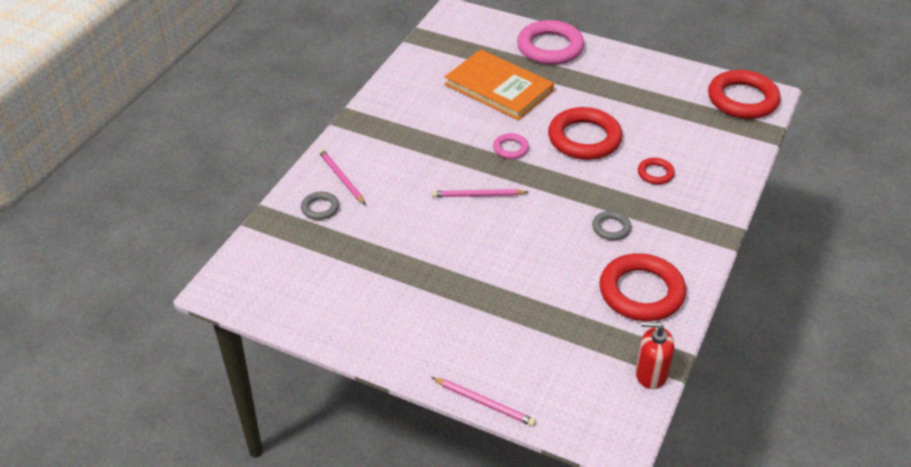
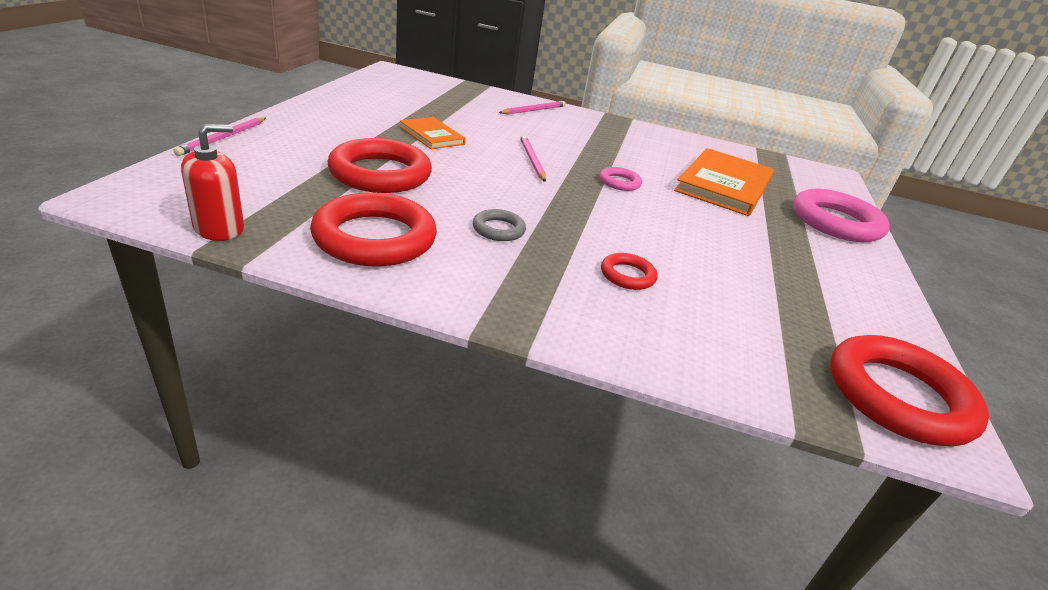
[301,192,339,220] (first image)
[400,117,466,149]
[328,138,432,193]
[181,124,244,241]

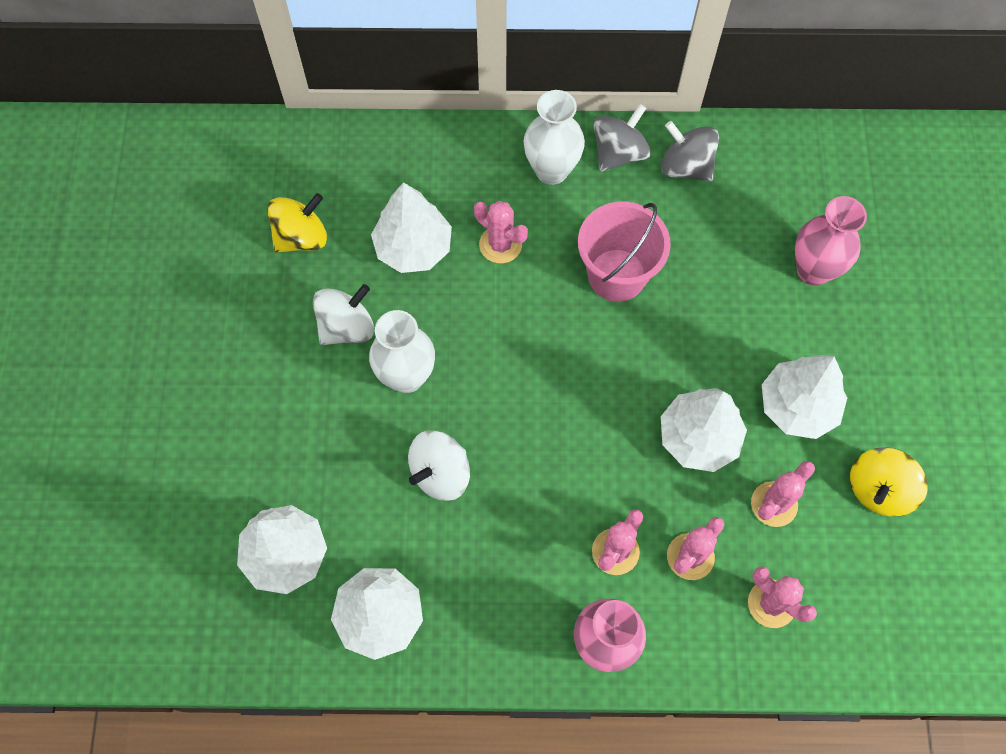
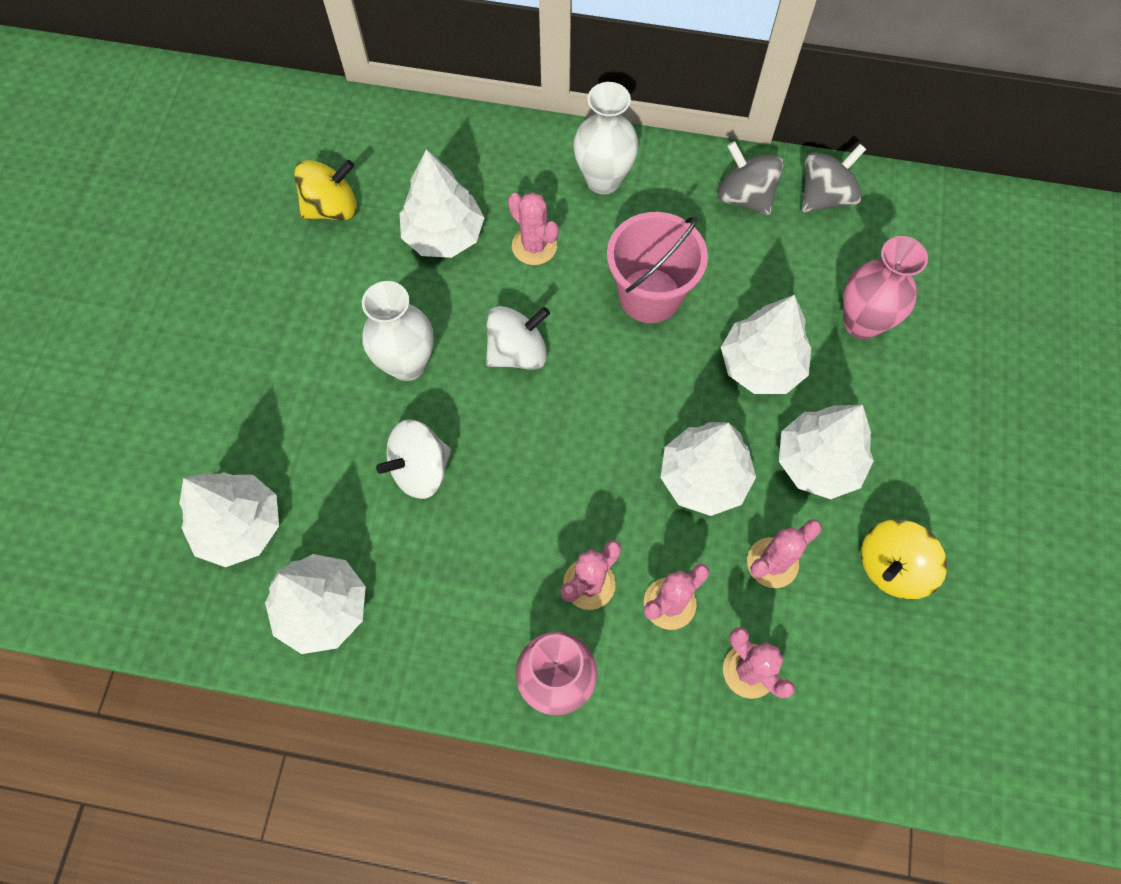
[721,295,811,394]
[486,306,550,370]
[802,144,866,213]

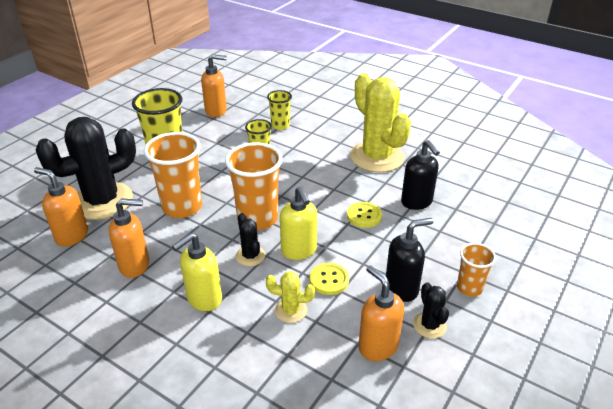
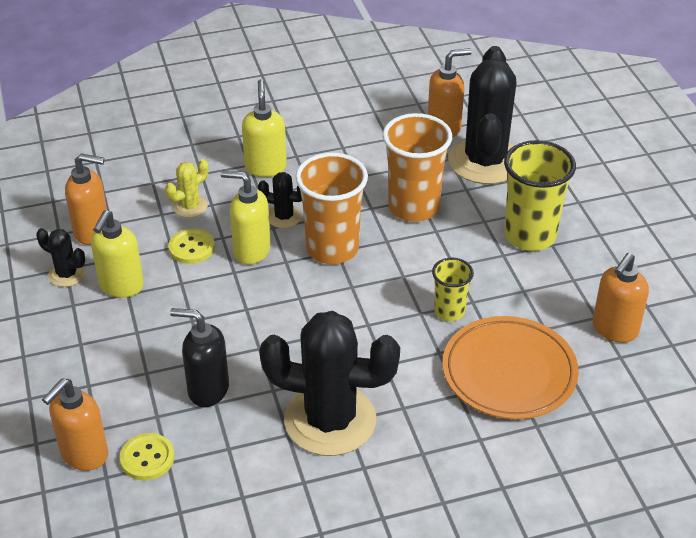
[457,243,496,297] (first image)
[42,378,108,471]
[120,433,174,480]
[442,316,579,419]
[259,311,400,456]
[91,210,144,298]

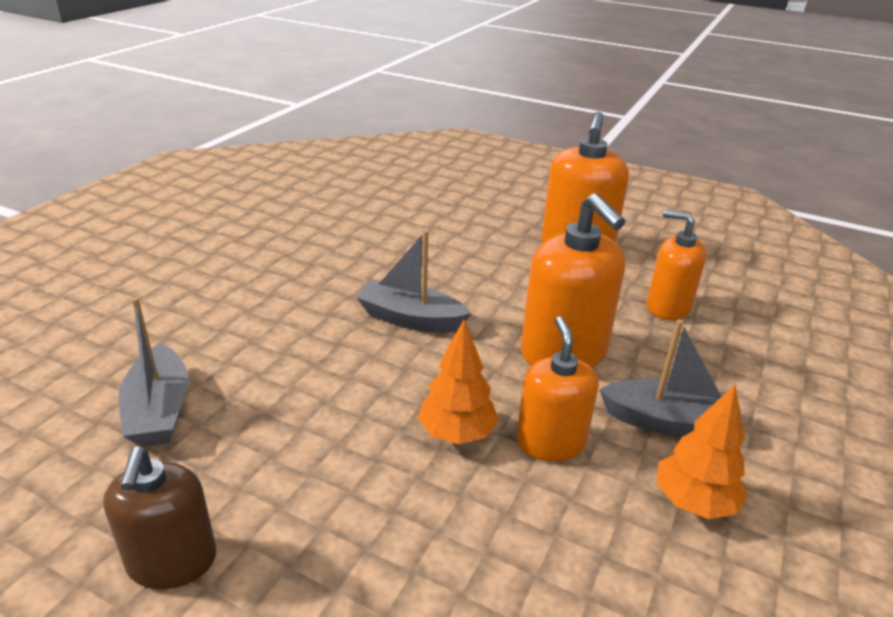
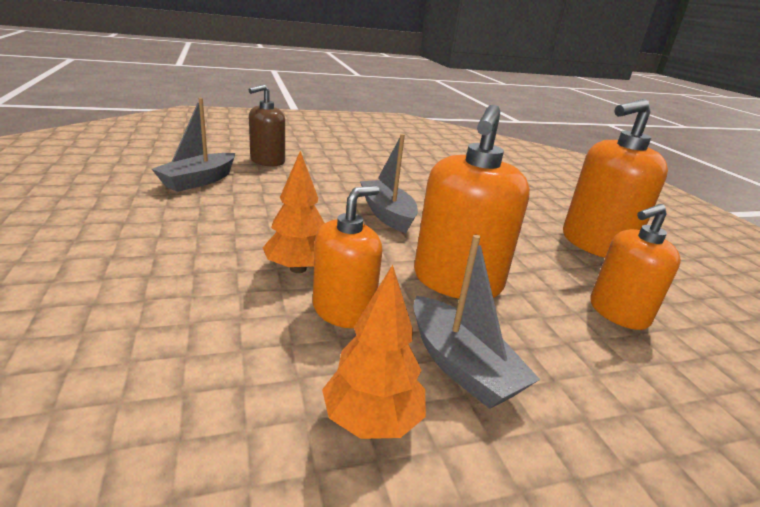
[249,84,285,166]
[590,204,681,330]

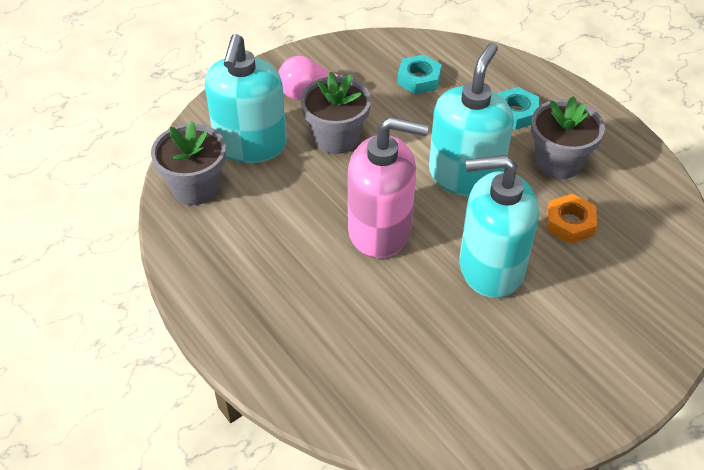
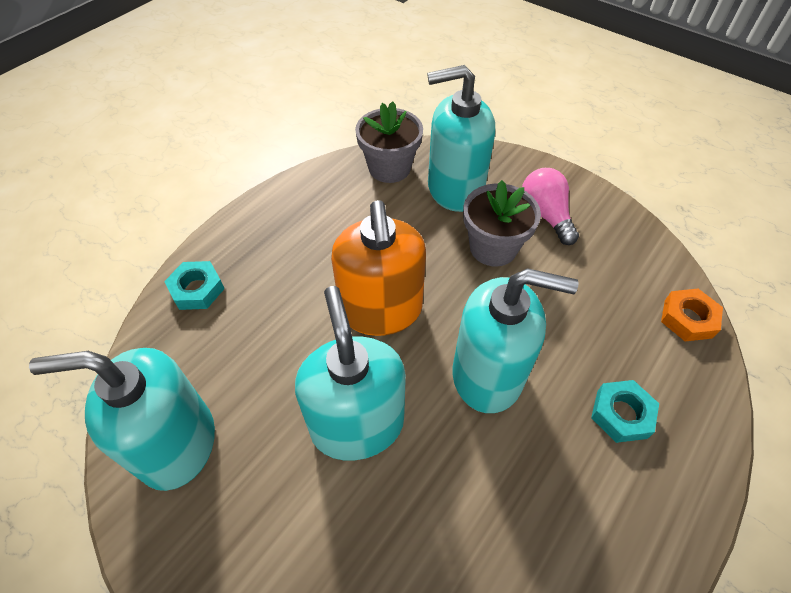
[531,96,605,179] (first image)
[29,348,215,491]
[164,261,225,310]
[661,289,723,341]
[331,200,426,336]

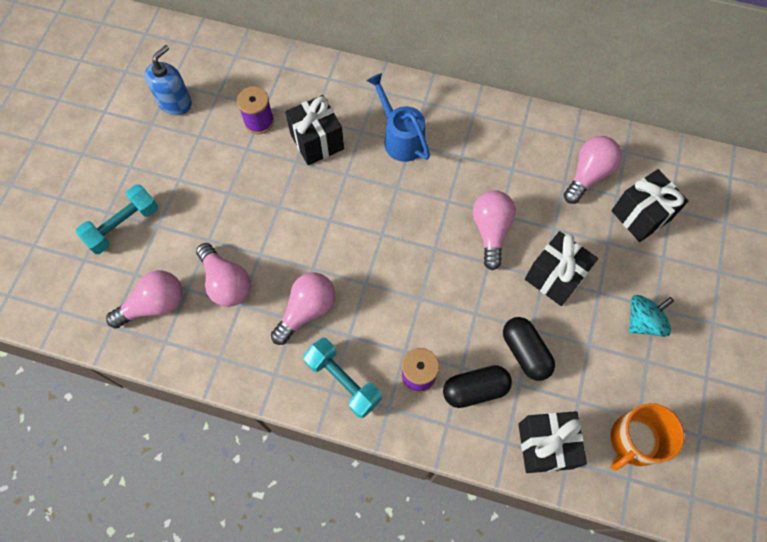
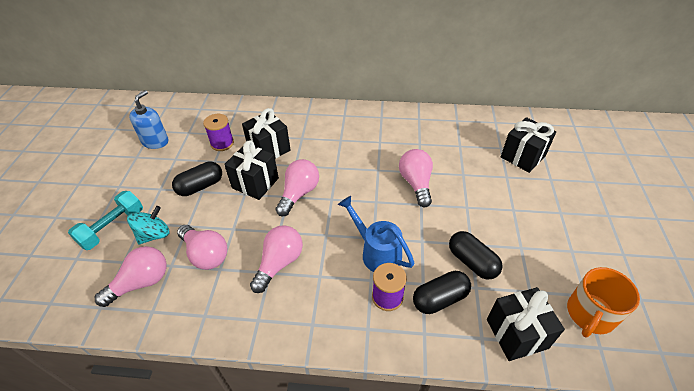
[303,337,382,418] (first image)
[172,162,222,196]
[338,196,414,272]
[224,140,279,200]
[275,159,319,216]
[127,206,169,244]

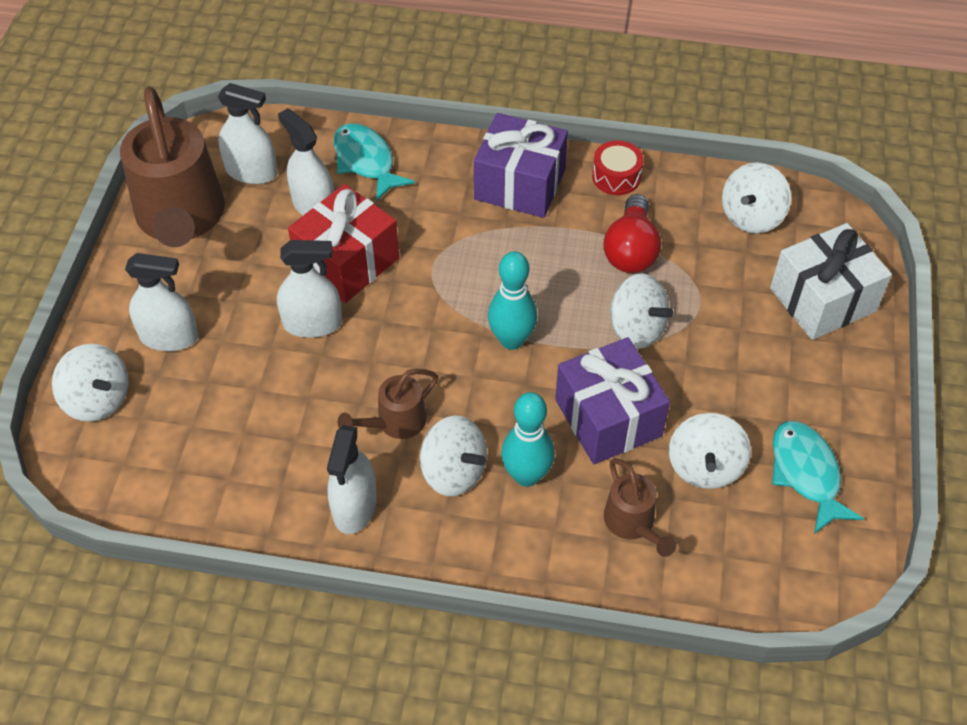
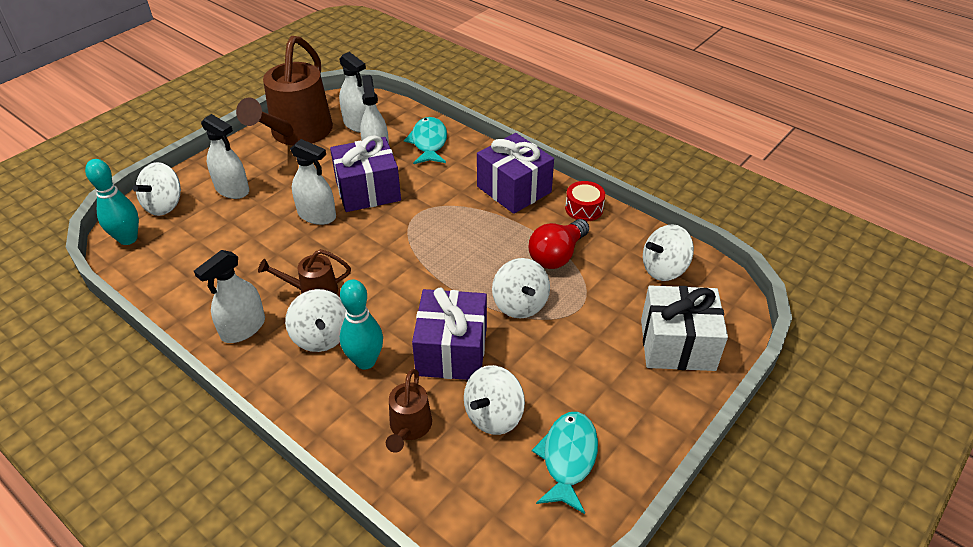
[85,159,139,245]
[330,135,401,212]
[133,162,181,216]

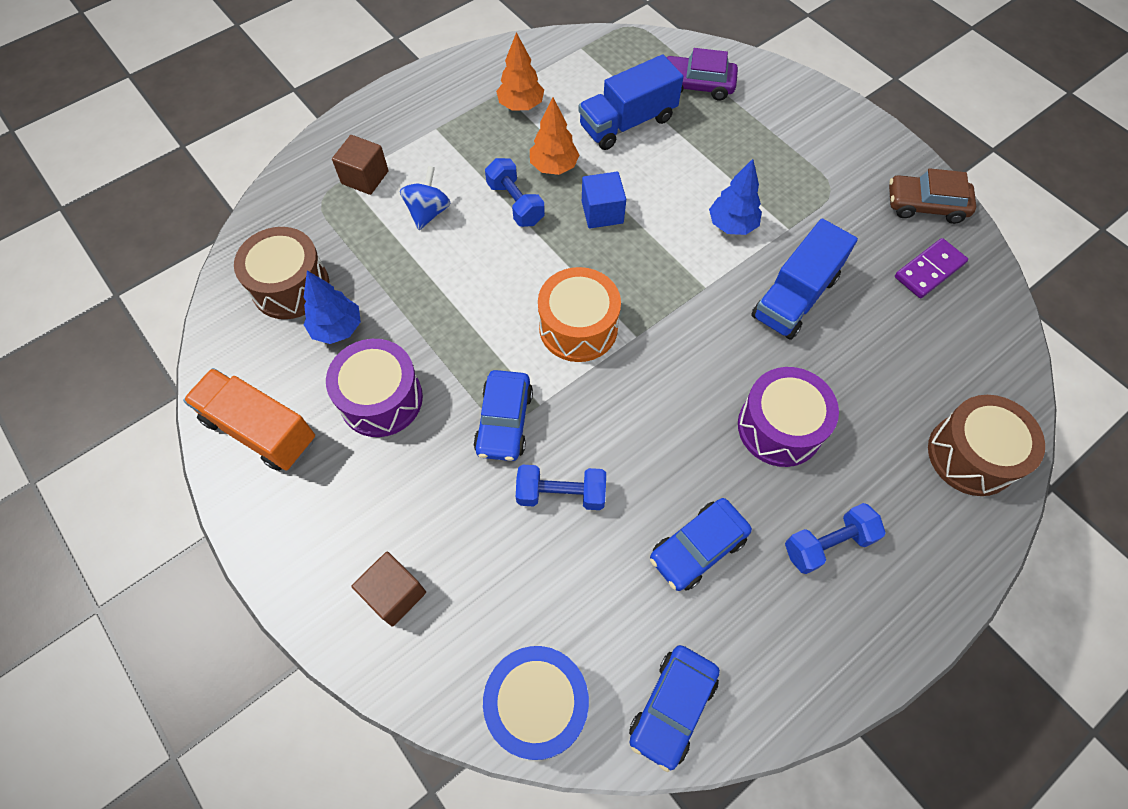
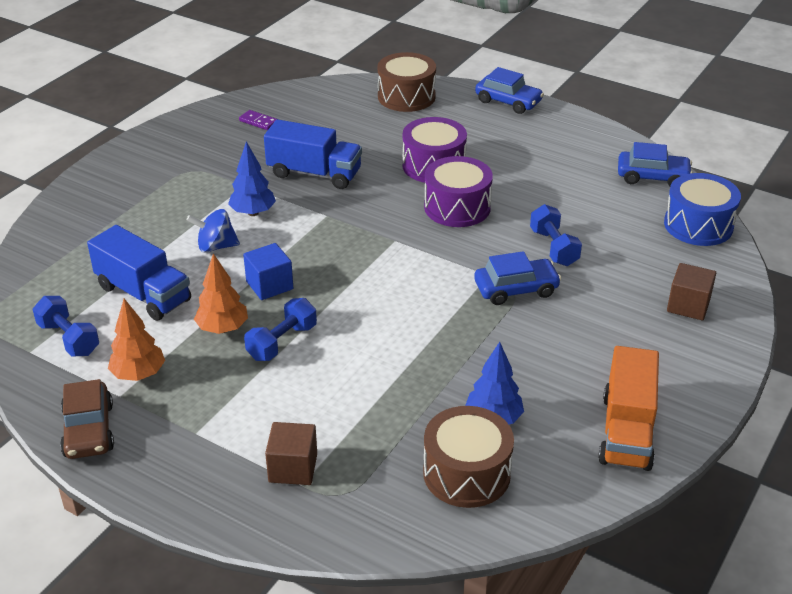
[538,267,621,362] (first image)
[666,48,738,101] (first image)
[424,156,493,227]
[186,209,240,253]
[475,67,544,114]
[32,296,99,357]
[60,379,114,459]
[239,110,277,130]

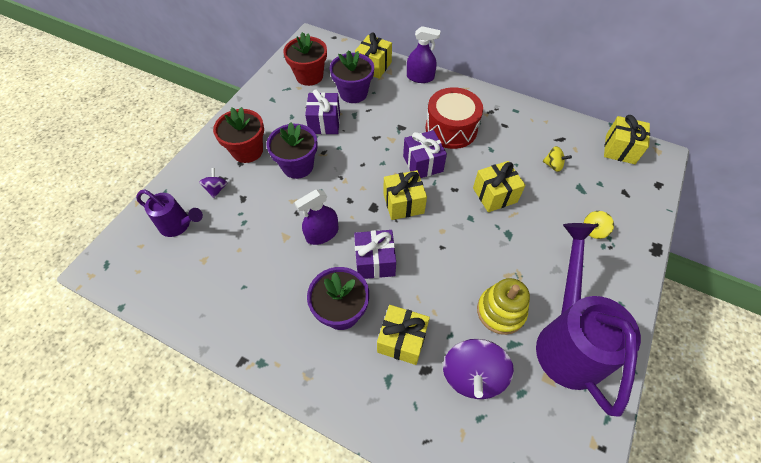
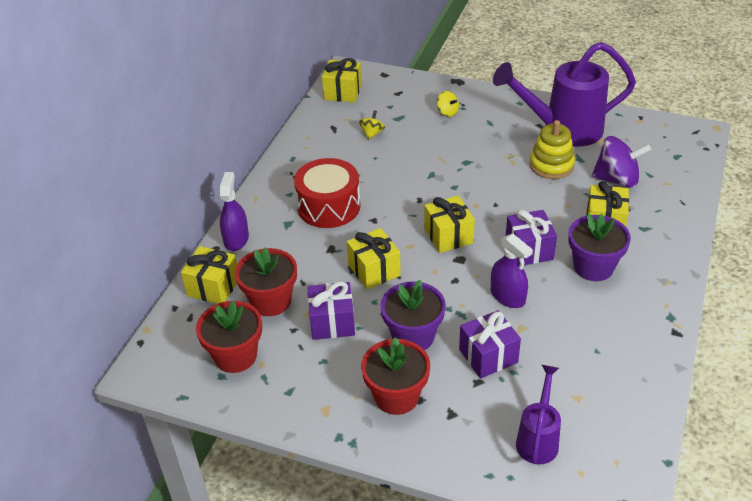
[199,168,227,198] (first image)
[459,310,521,378]
[347,228,401,289]
[235,247,297,316]

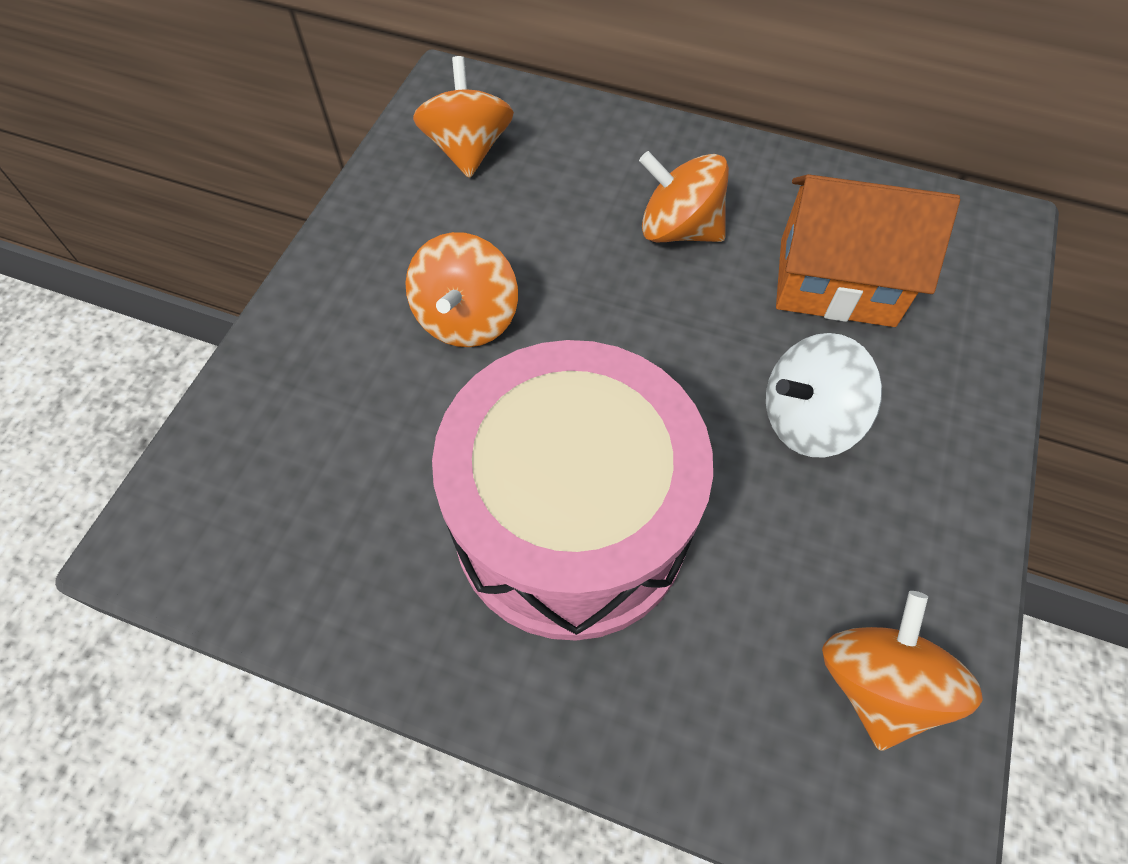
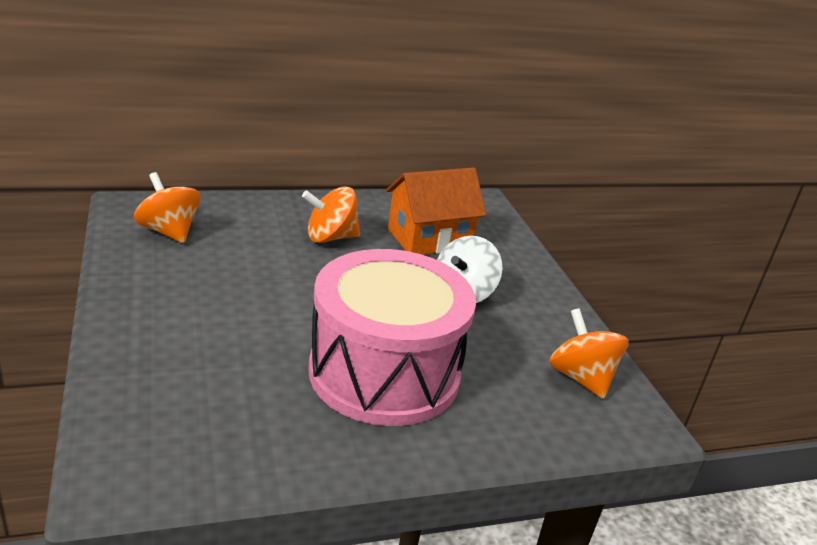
[405,232,518,347] (first image)

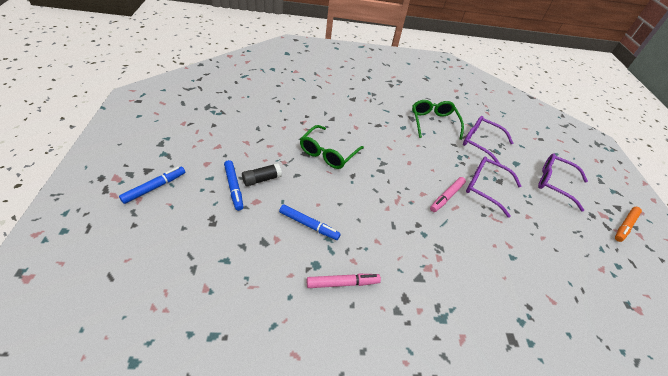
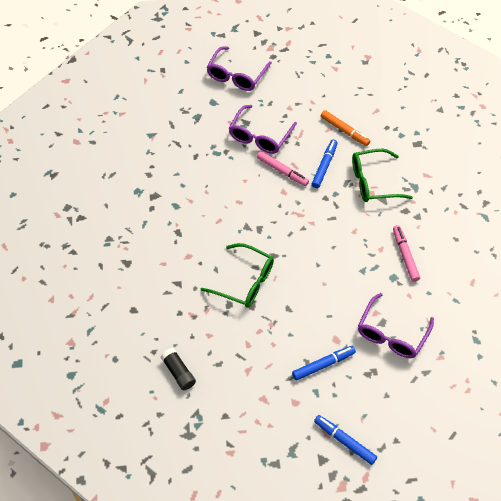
[161,348,196,390]
[312,140,338,188]
[352,149,413,202]
[358,293,434,358]
[321,110,370,146]

